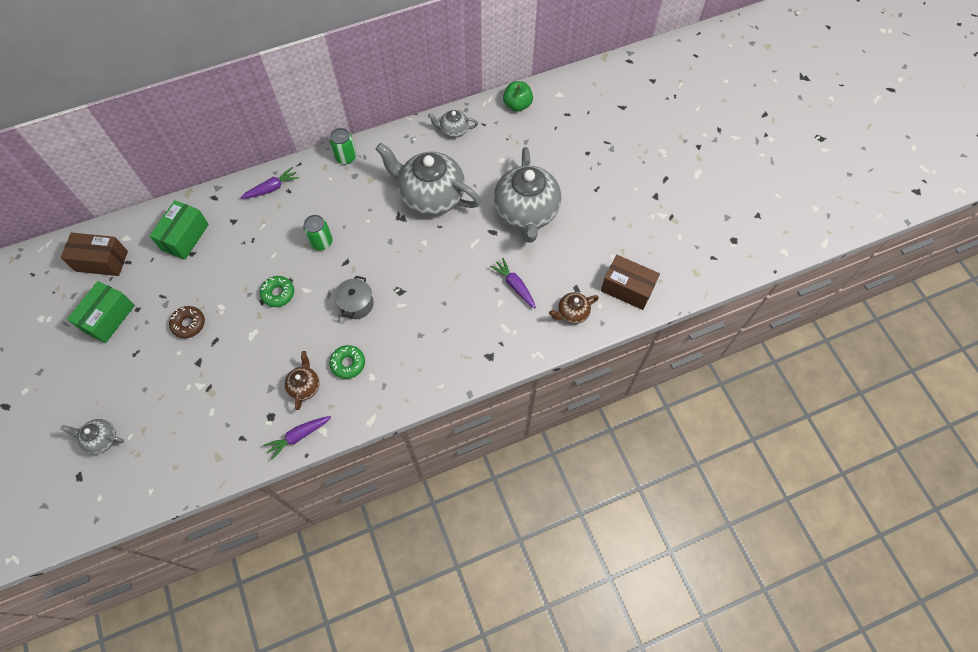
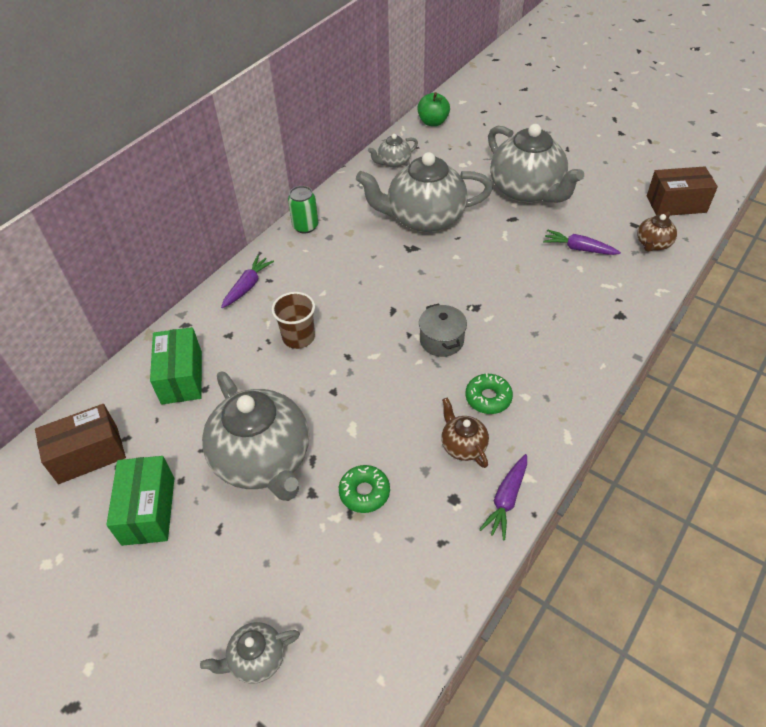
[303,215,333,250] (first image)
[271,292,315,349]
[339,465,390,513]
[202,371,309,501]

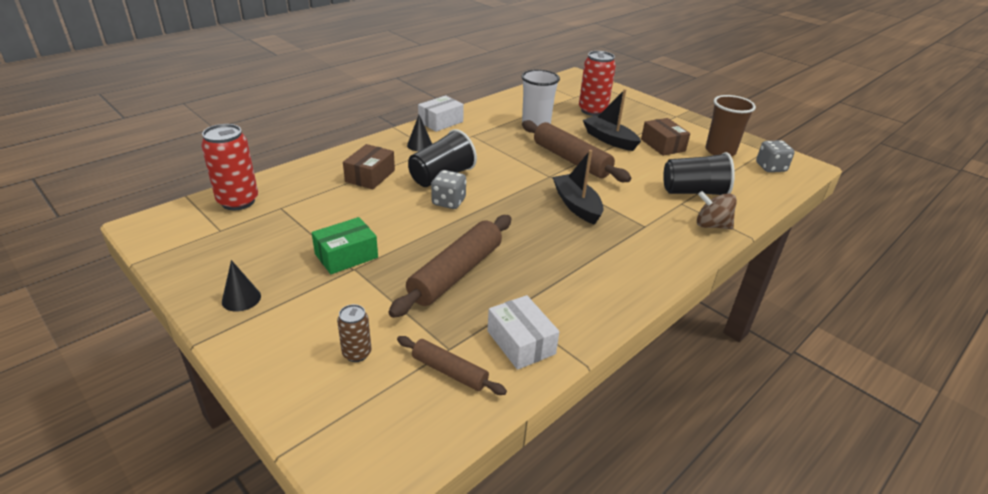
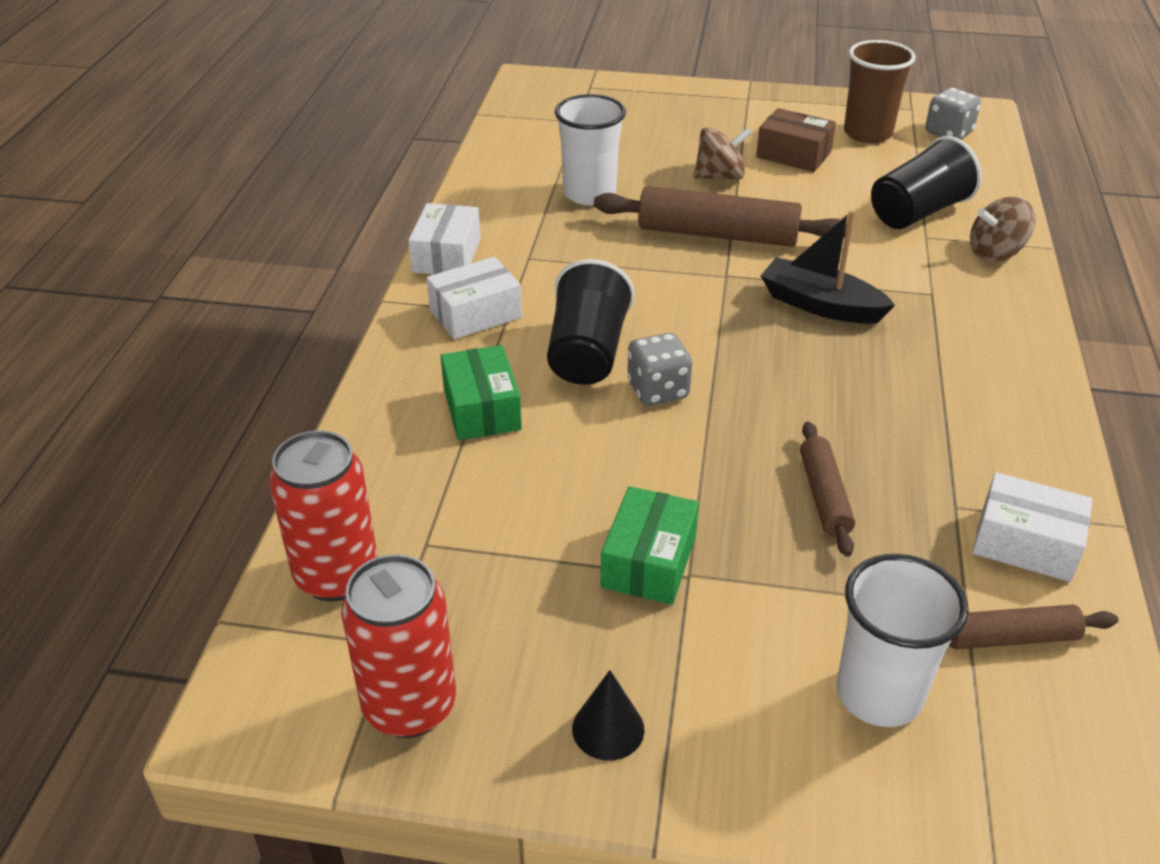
[341,554,456,738]
[837,554,969,727]
[427,257,522,340]
[694,127,752,179]
[441,345,522,440]
[800,421,855,557]

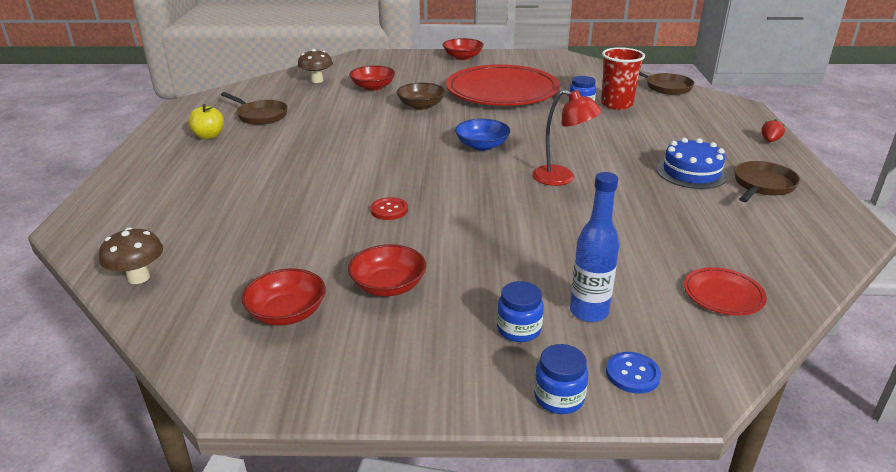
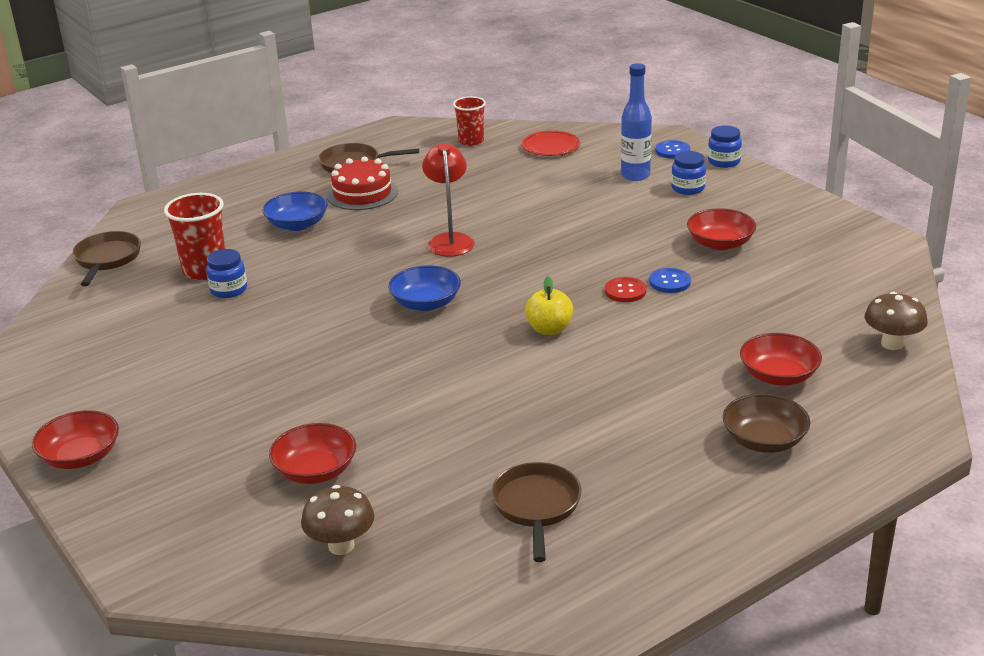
[446,64,560,106] (first image)
[761,119,785,142] (first image)
[263,192,328,231]
[453,96,486,146]
[649,268,691,293]
[525,276,573,335]
[740,333,822,385]
[723,394,811,453]
[327,156,398,210]

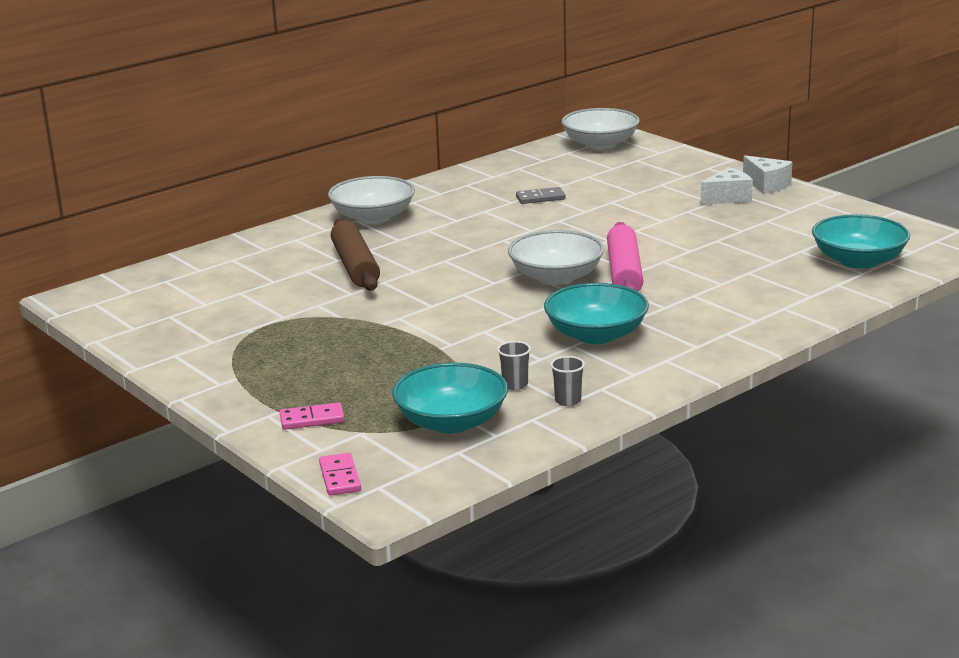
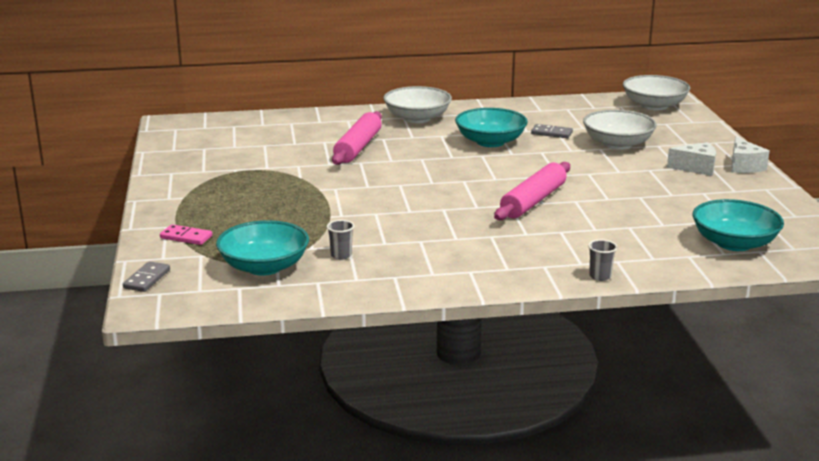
[583,110,657,150]
[455,108,528,147]
[588,240,617,281]
[123,261,170,292]
[332,111,382,165]

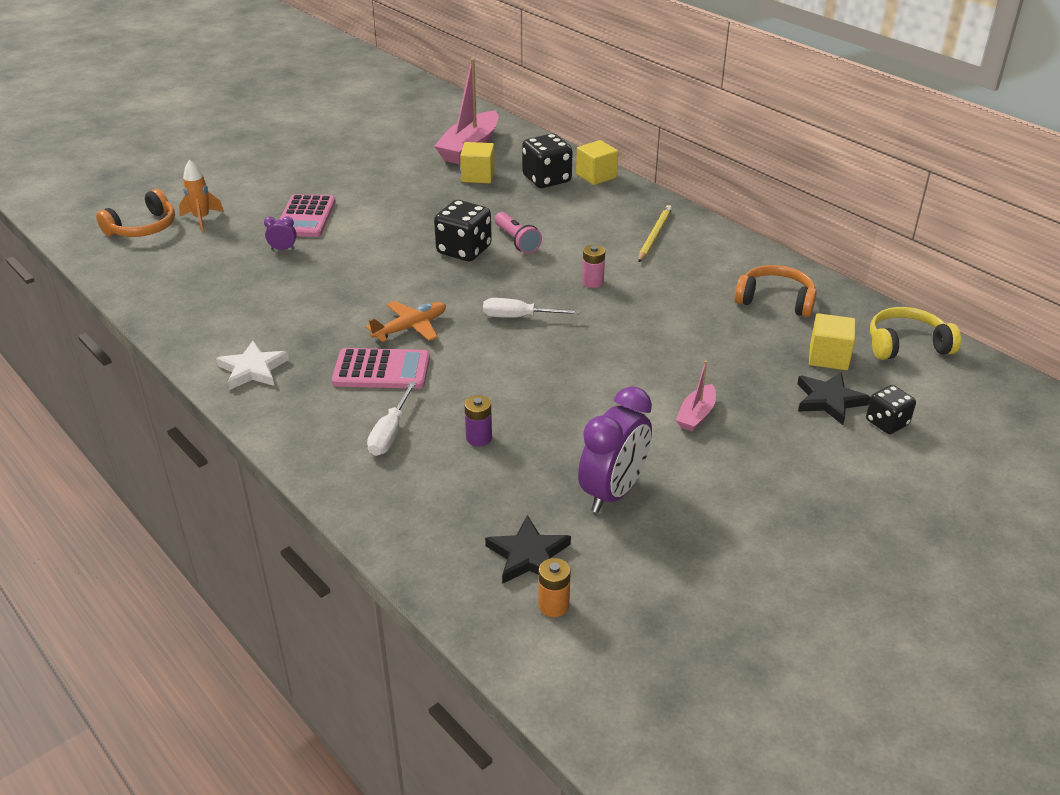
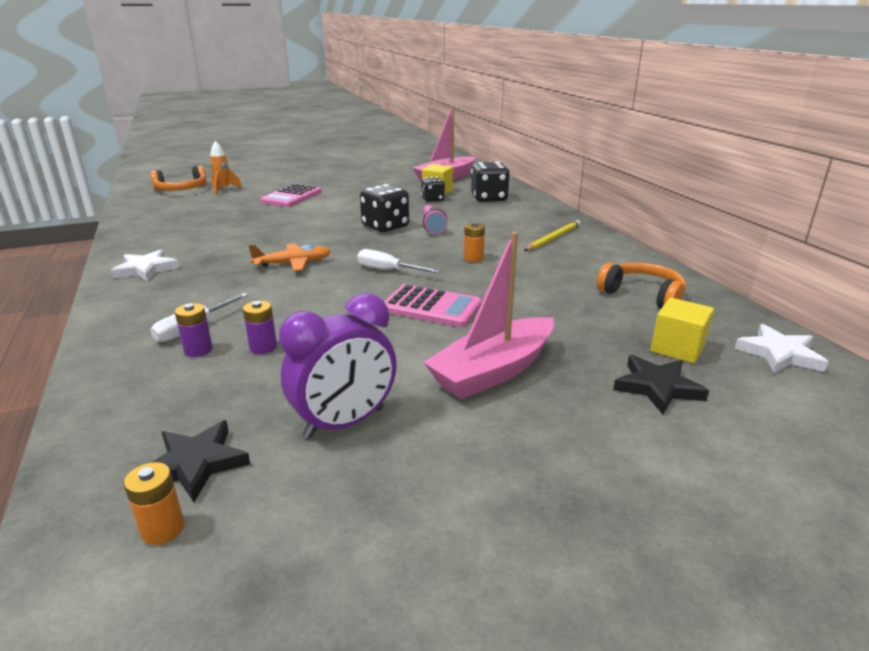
[264,216,297,250] (first image)
[576,140,618,185] (first image)
[175,303,213,357]
[384,284,482,327]
[421,177,445,202]
[735,324,828,373]
[464,222,485,262]
[423,232,554,399]

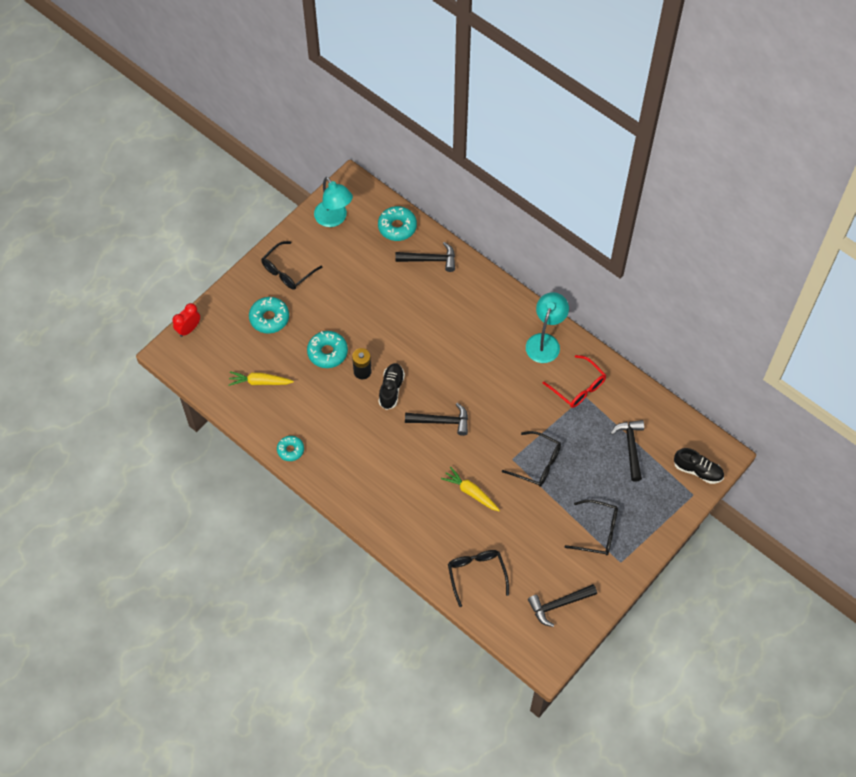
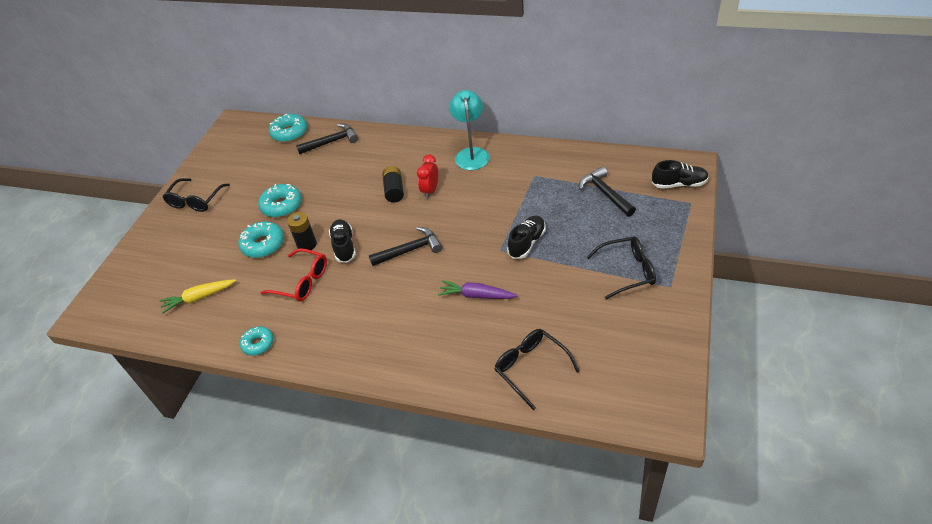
[314,177,353,227] (first image)
[528,584,597,627] (first image)
[382,166,404,203]
[417,154,438,198]
[258,184,302,217]
[260,248,327,302]
[507,215,546,259]
[438,280,518,299]

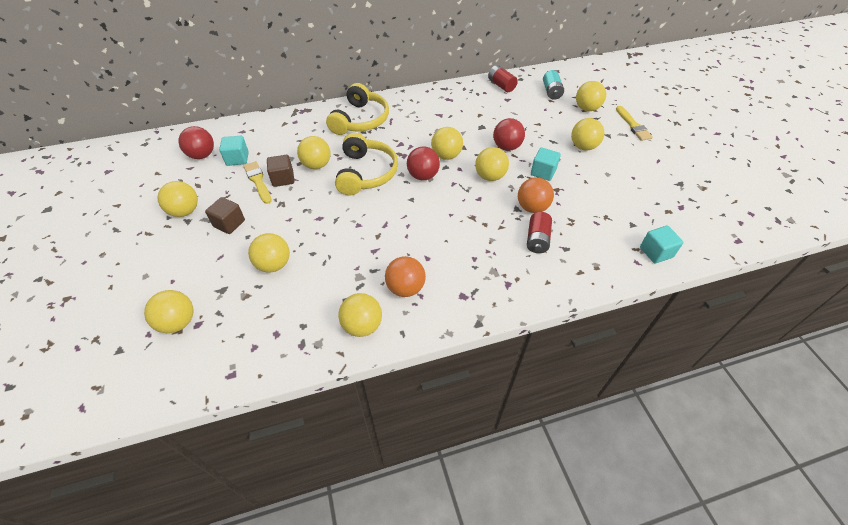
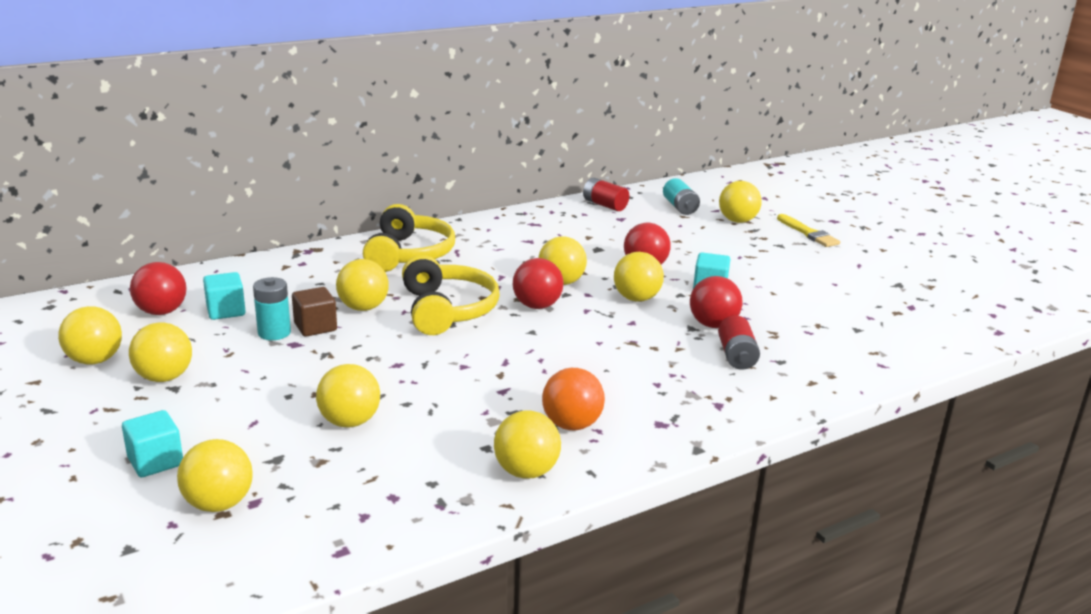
[205,197,245,234] (first image)
[58,306,122,364]
[122,410,183,477]
[253,277,291,340]
[690,276,742,328]

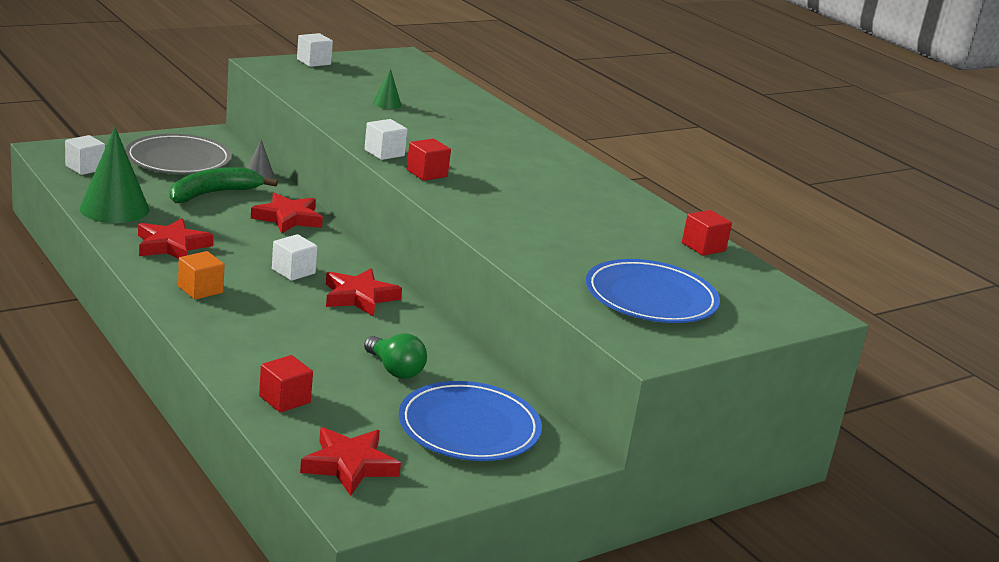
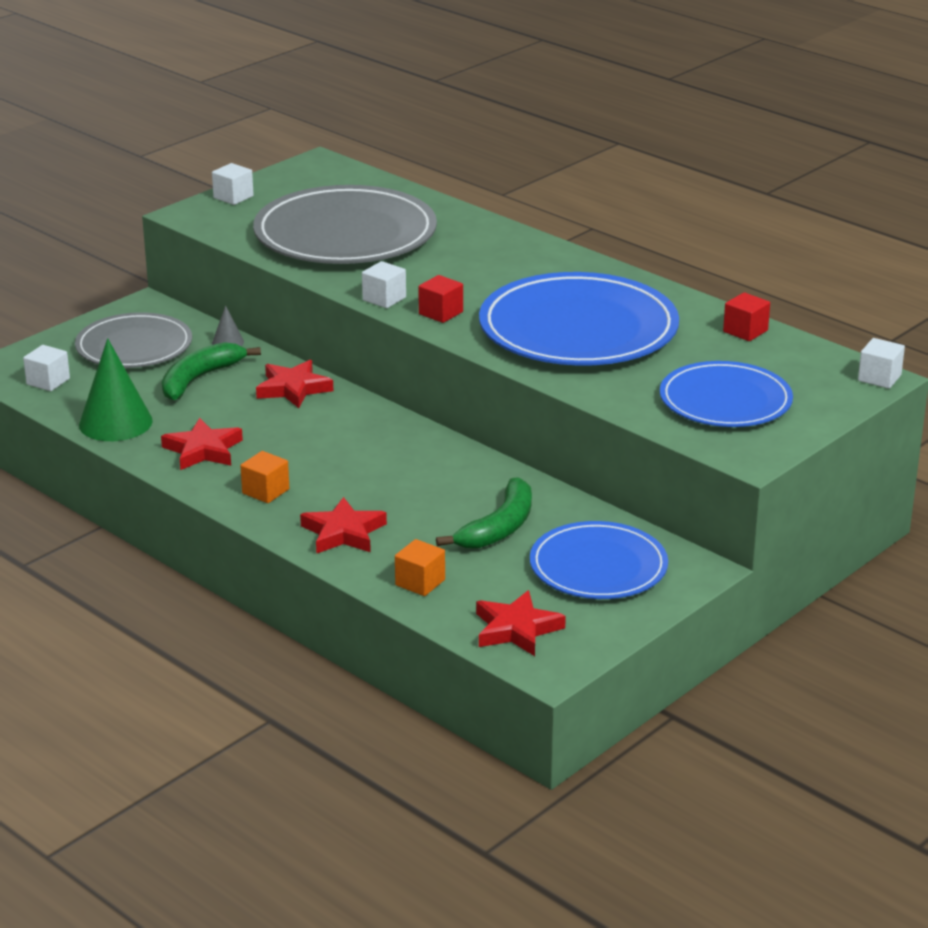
[479,272,679,366]
[858,338,905,389]
[300,497,387,554]
[436,477,532,549]
[253,185,437,264]
[395,539,445,596]

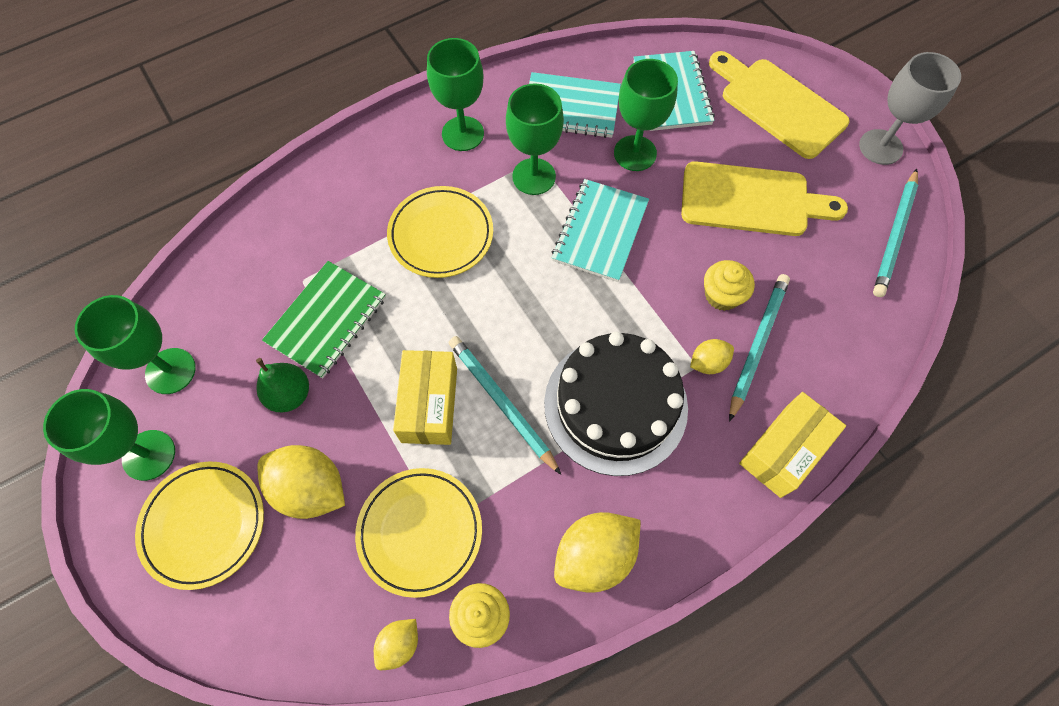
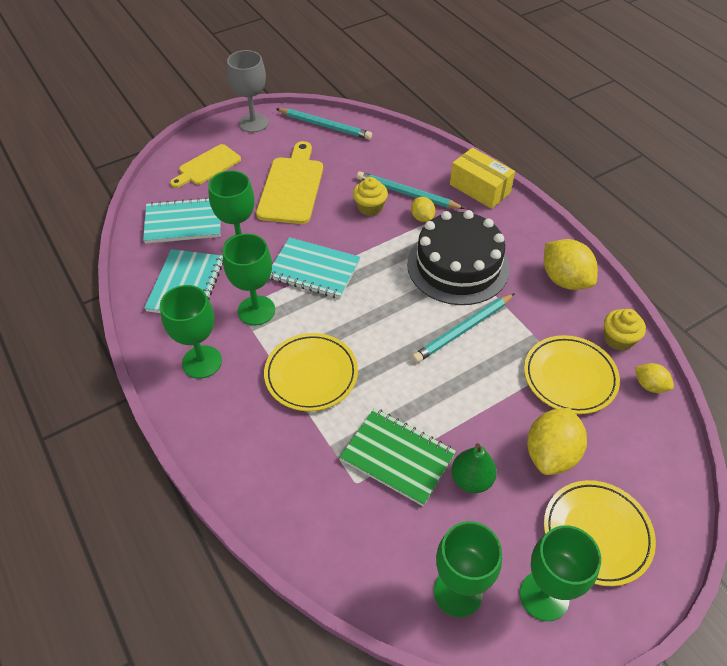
[393,350,457,445] (first image)
[170,144,241,188]

